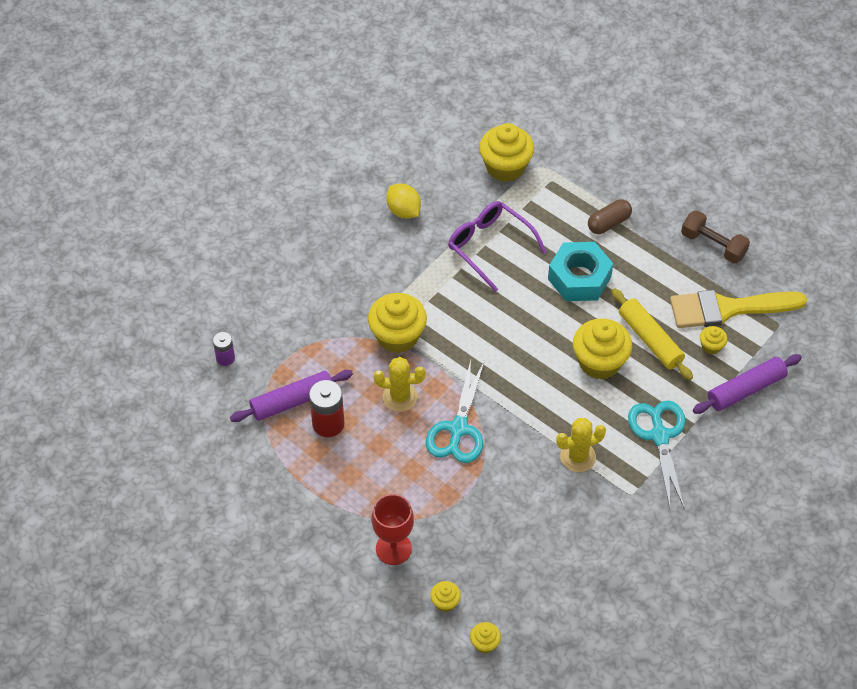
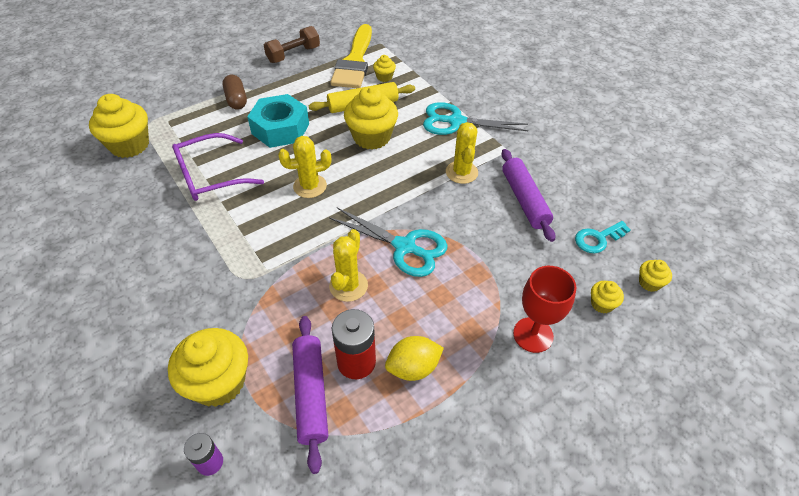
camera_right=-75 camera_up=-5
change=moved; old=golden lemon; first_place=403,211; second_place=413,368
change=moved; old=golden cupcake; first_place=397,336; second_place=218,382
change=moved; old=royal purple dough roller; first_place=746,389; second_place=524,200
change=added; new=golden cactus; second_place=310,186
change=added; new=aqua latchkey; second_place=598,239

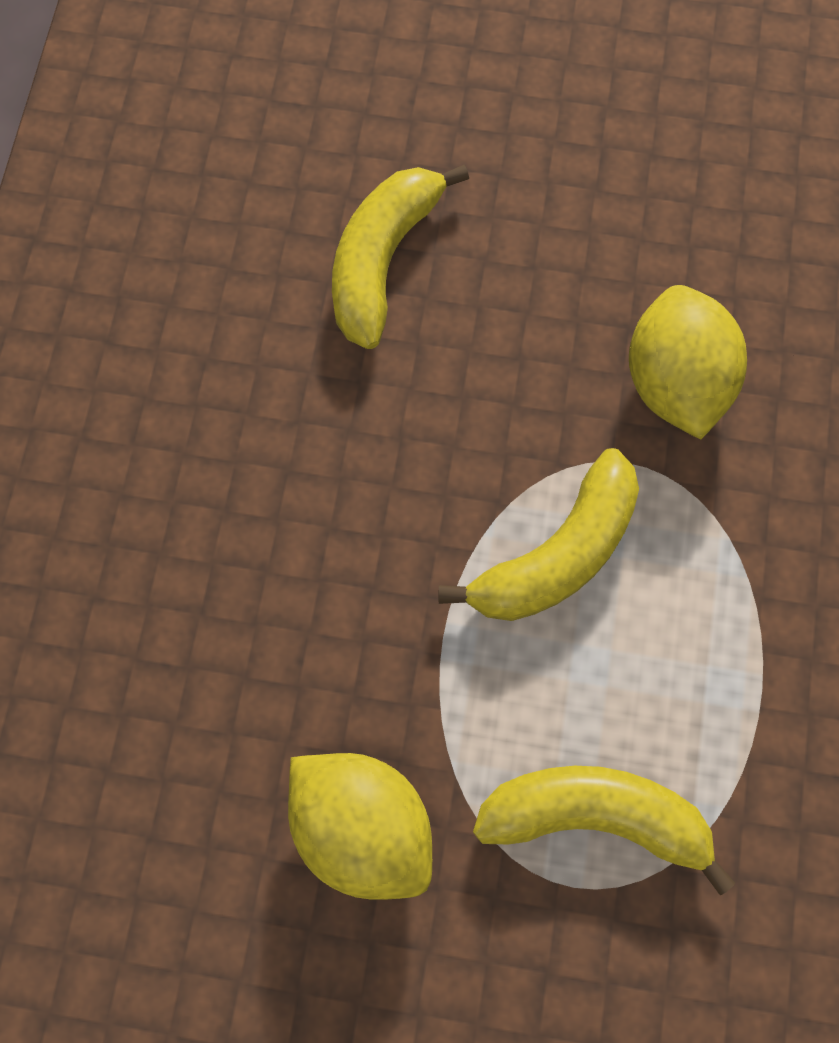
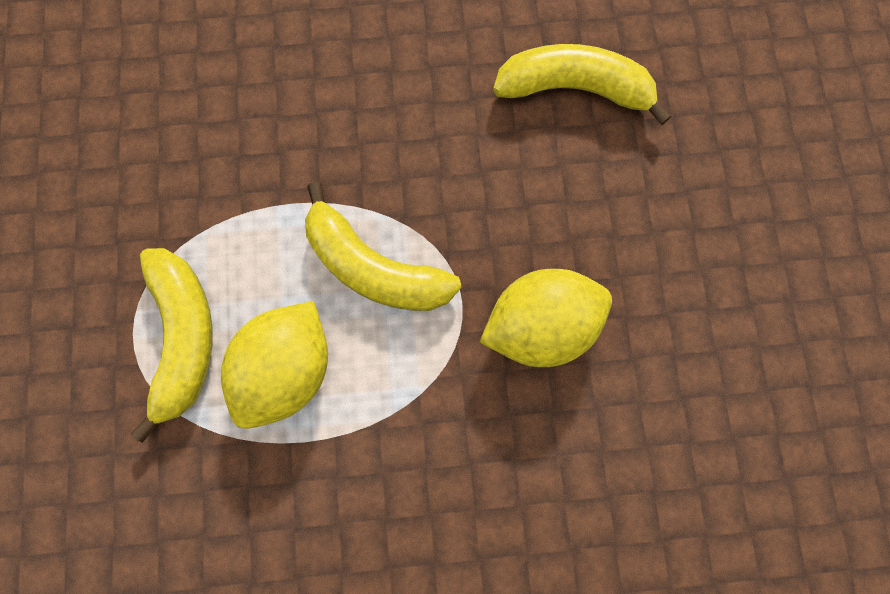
camera_right=75 camera_up=5
change=moved; old=golden lemon; first_place=362,828; second_place=287,369

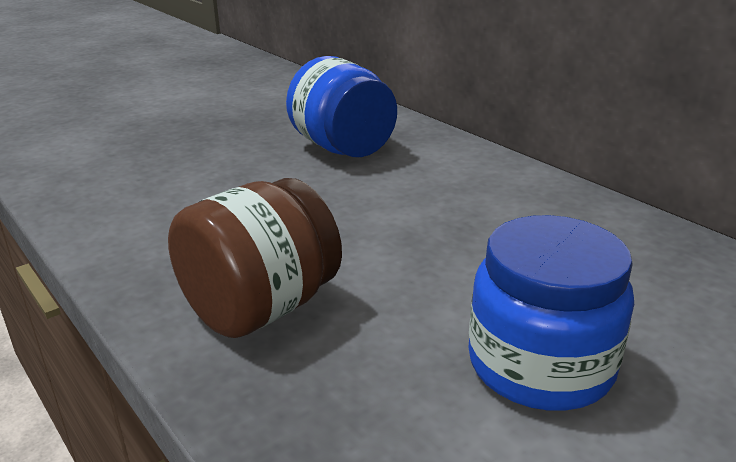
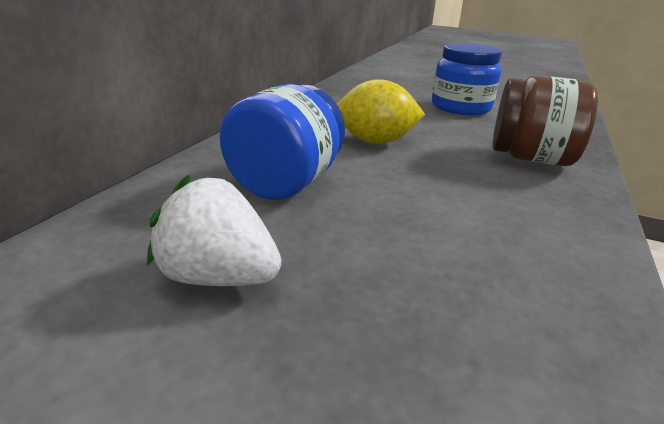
camera_right=-120 camera_up=0
change=added; new=golden lemon; second_place=375,141
change=added; new=white strawberry; second_place=218,277

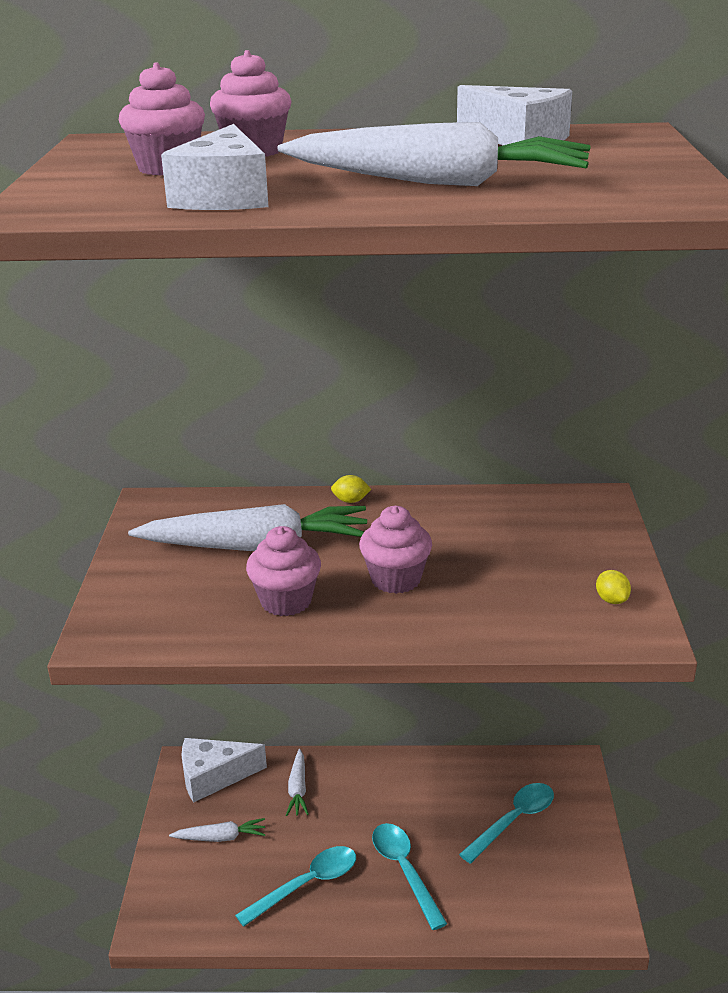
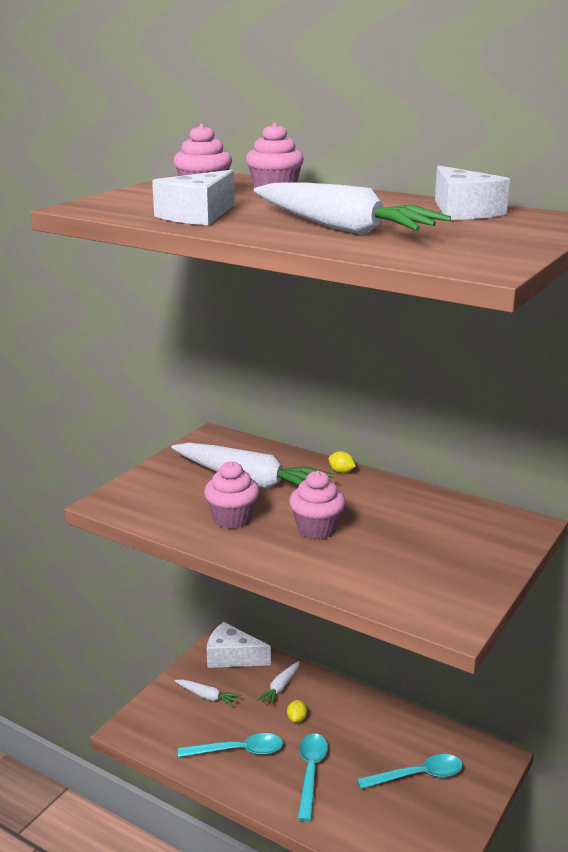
camera_right=30 camera_up=-5
change=moved; old=golden lemon; first_place=611,600; second_place=297,719

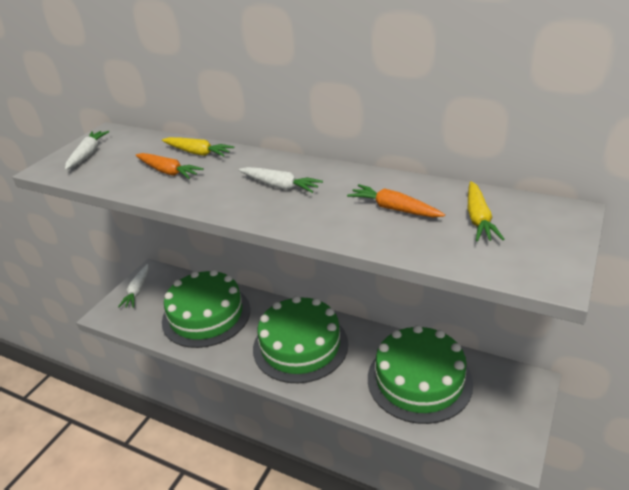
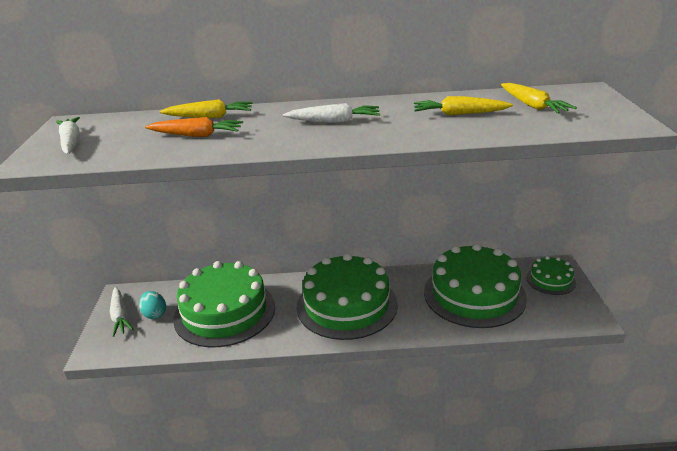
camera_right=-30 camera_up=-5
change=recoloured; old=orange carrot; new=golden carrot; first_place=394,209; second_place=459,114
change=added; new=green cake; second_place=550,280
change=added; new=aqua egg shape; second_place=155,314

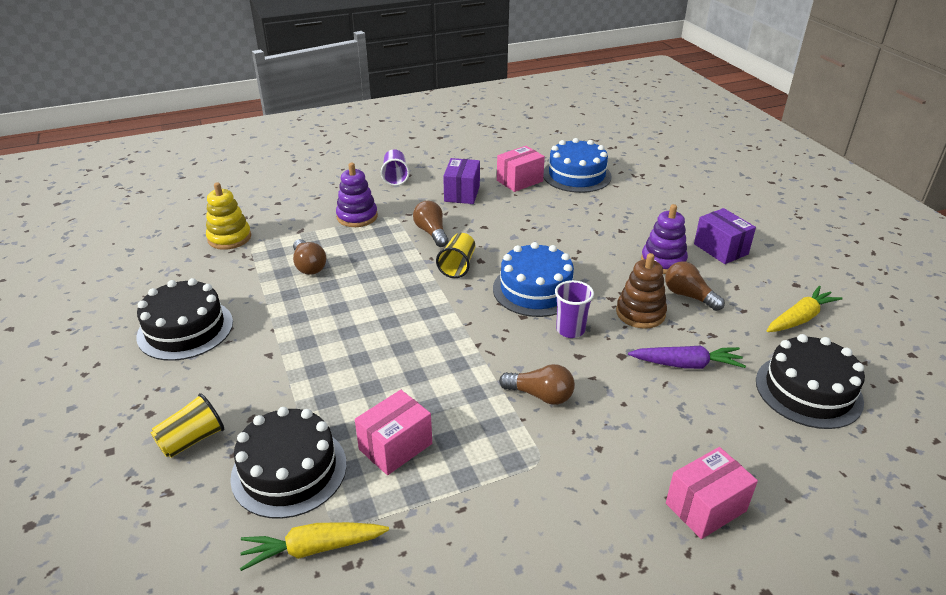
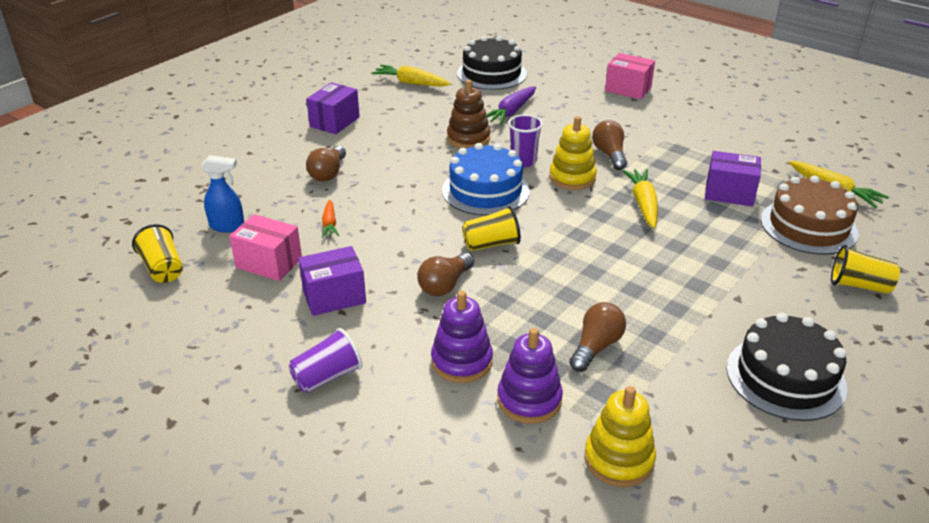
camera_right=-120 camera_up=0
change=replaced; old=cobalt cake; new=cobalt sprayer; first_place=576,175; second_place=227,226
change=moved; old=royal purple stacking rings; first_place=663,261; second_place=529,400
change=moved; old=brown light bulb; first_place=688,296; second_place=328,173
change=turned; old=royal purple carrot; first_place=686,364; second_place=511,112; degrees=-120
change=recoloured; old=pink package; new=royal purple package; first_place=395,446; second_place=729,193
change=recoloured; old=black cake; new=brown cake; first_place=289,470; second_place=808,226
change=added; new=golden stacking rings; second_place=572,177
change=added; new=golden carrot; second_place=643,204
change=added; new=orange carrot; second_place=330,224
change=added; new=golden cup; second_place=163,268

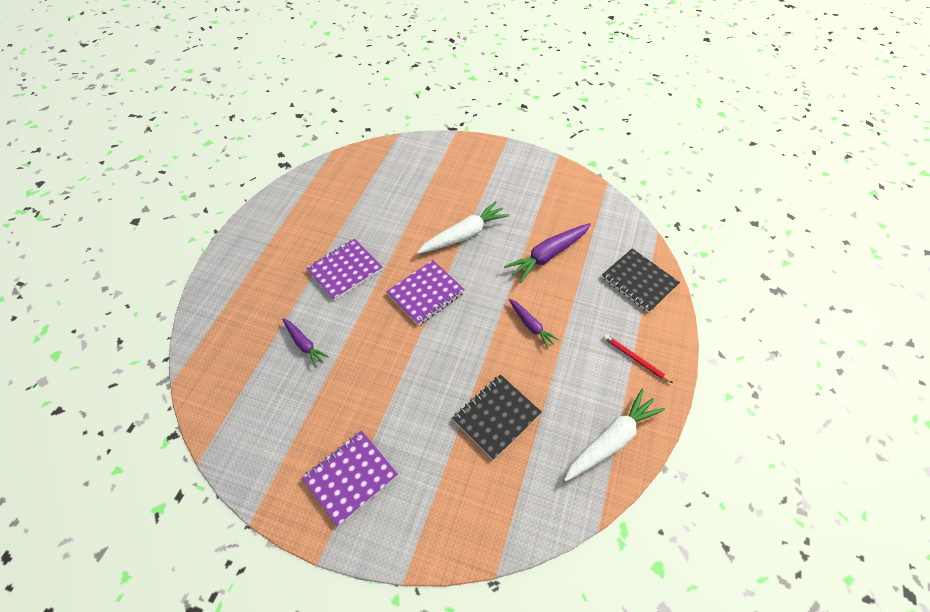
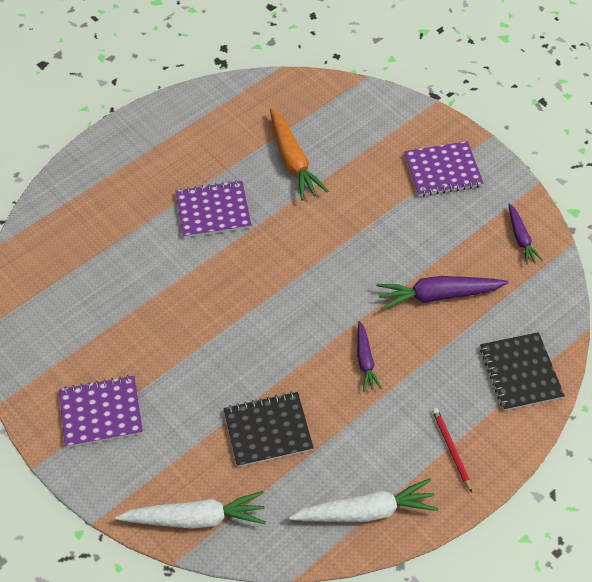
camera_right=30 camera_up=0
change=moved; old=white carrot; first_place=464,235; second_place=195,518
change=moved; old=royal purple exercise book; first_place=426,293; second_place=442,170
change=moved; old=royal purple carrot; first_place=304,344; second_place=520,238
change=added; new=orange carrot; second_place=293,161

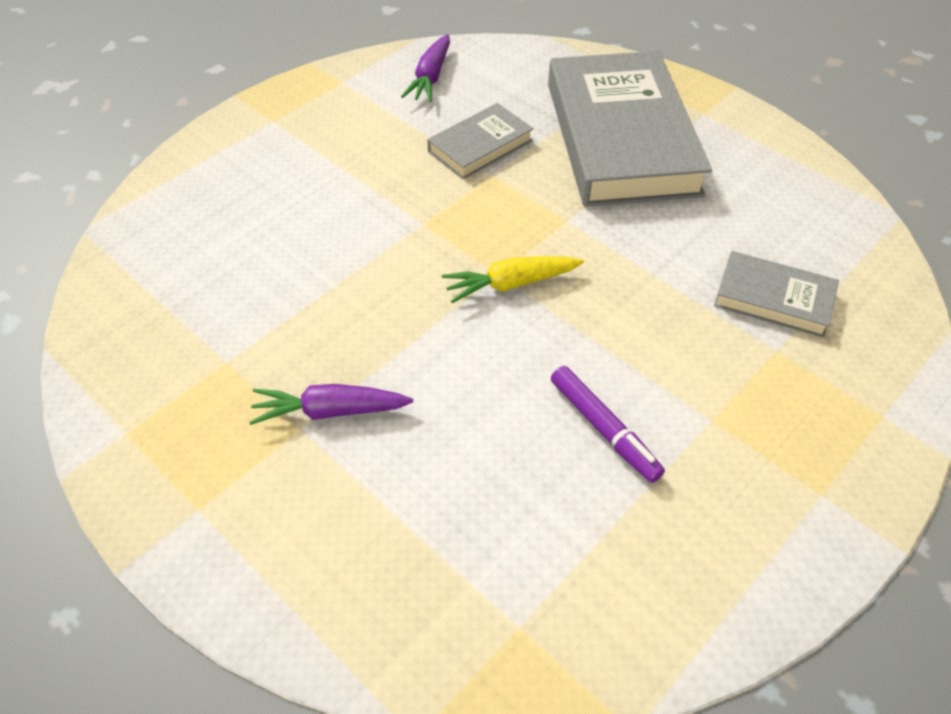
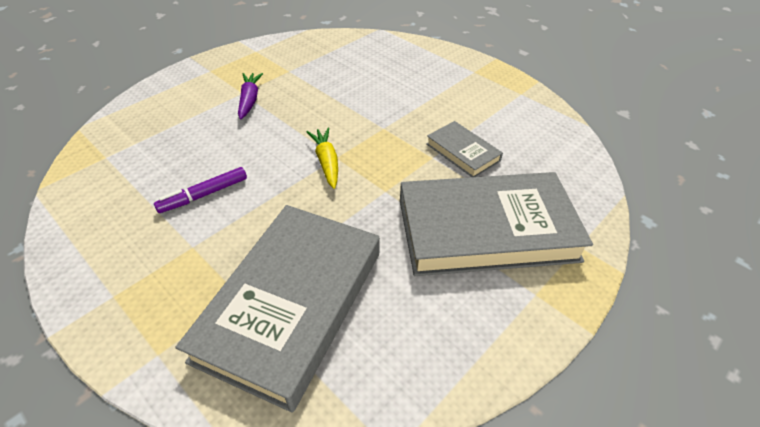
camera_right=90 camera_up=-5
change=removed; old=royal purple carrot; first_place=430,77
change=resized; old=grey hardback; first_place=773,299; second_place=291,304; factor=2.12

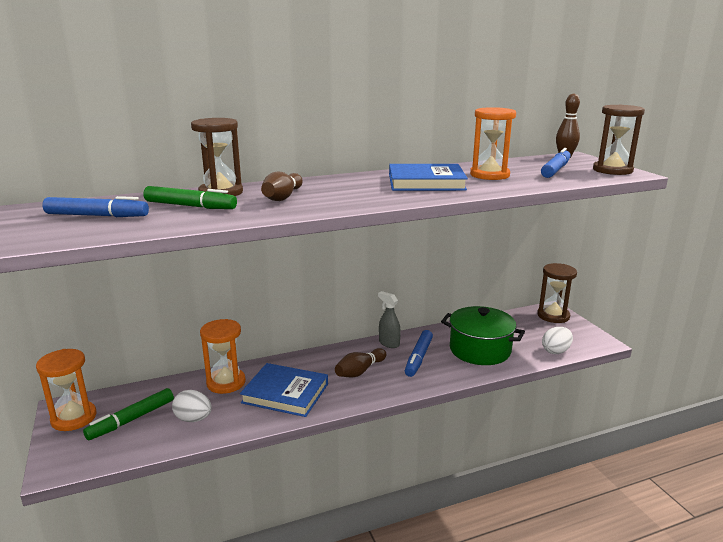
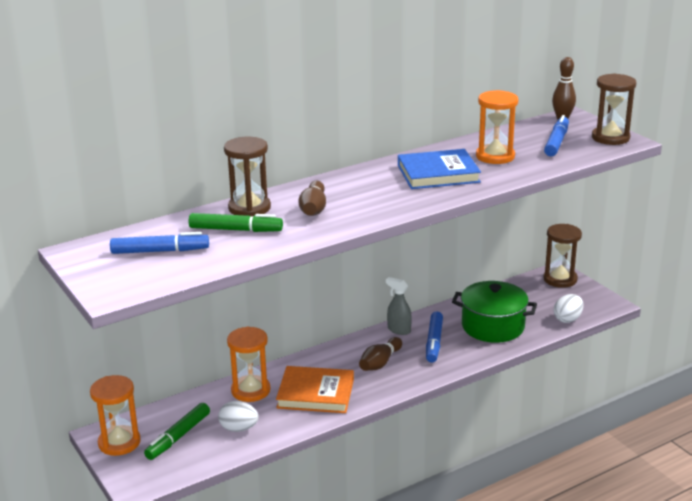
camera_right=-10 camera_up=5
change=recoloured; old=cobalt hardback; new=orange hardback; first_place=285,393; second_place=315,393

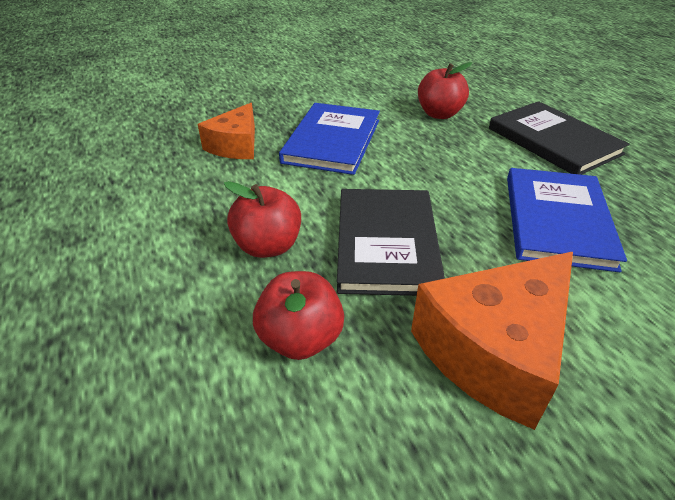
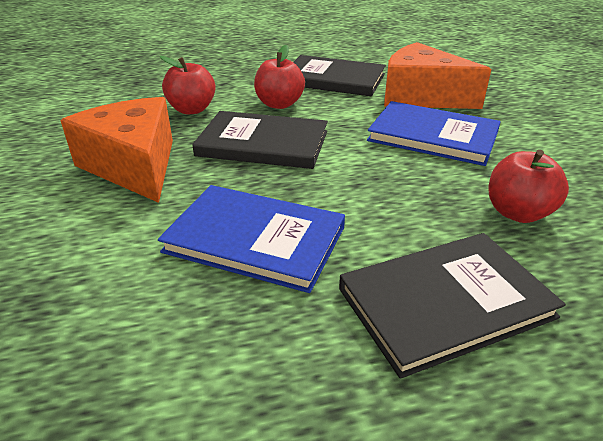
camera_right=100 camera_up=-5
change=resized; old=orange cheese wedge; first_place=236,145; second_place=421,96; factor=1.6
change=added; new=black hardback; second_place=333,79

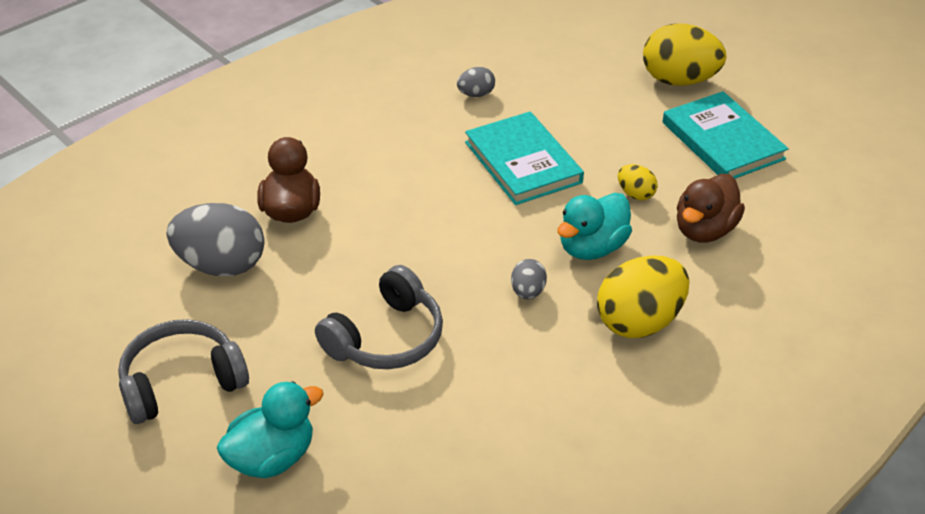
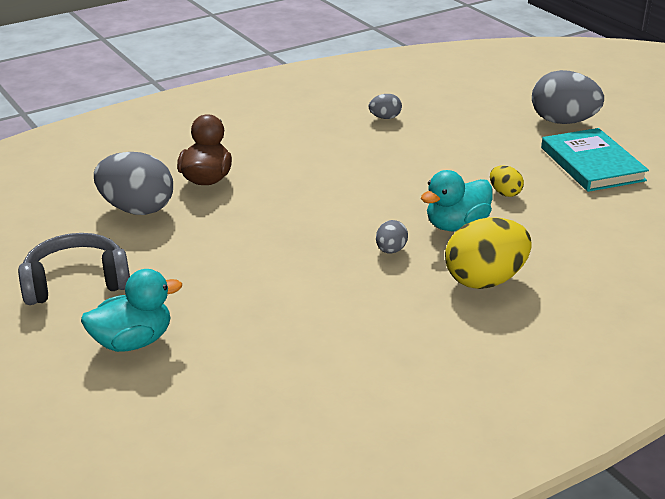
camera_right=10 camera_up=-10
change=recoloured; old=golden egg shape; new=grey egg shape; first_place=679,80; second_place=563,122
change=removed; old=aqua hardback; first_place=522,162
change=removed; old=brown duck; first_place=704,230
change=removed; old=grey headphones; first_place=386,338

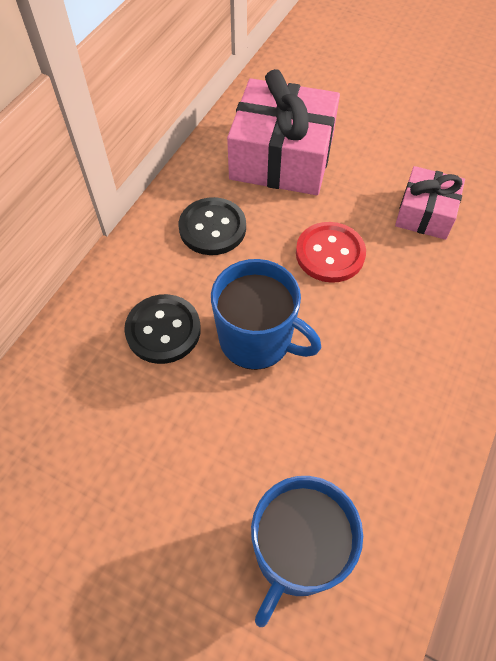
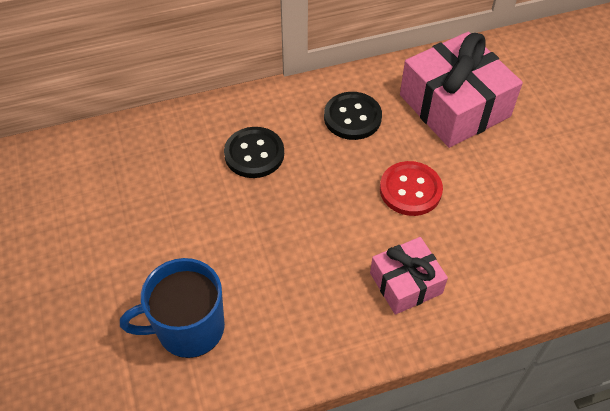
camera_right=45 camera_up=-5
change=moved; old=pink present; first_place=425,213; second_place=405,283
change=removed; old=cobalt coffee mug; first_place=257,340

